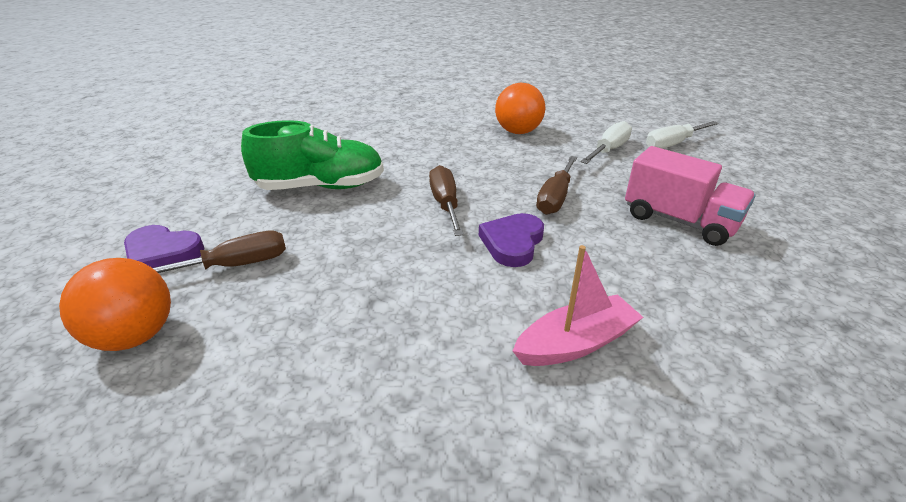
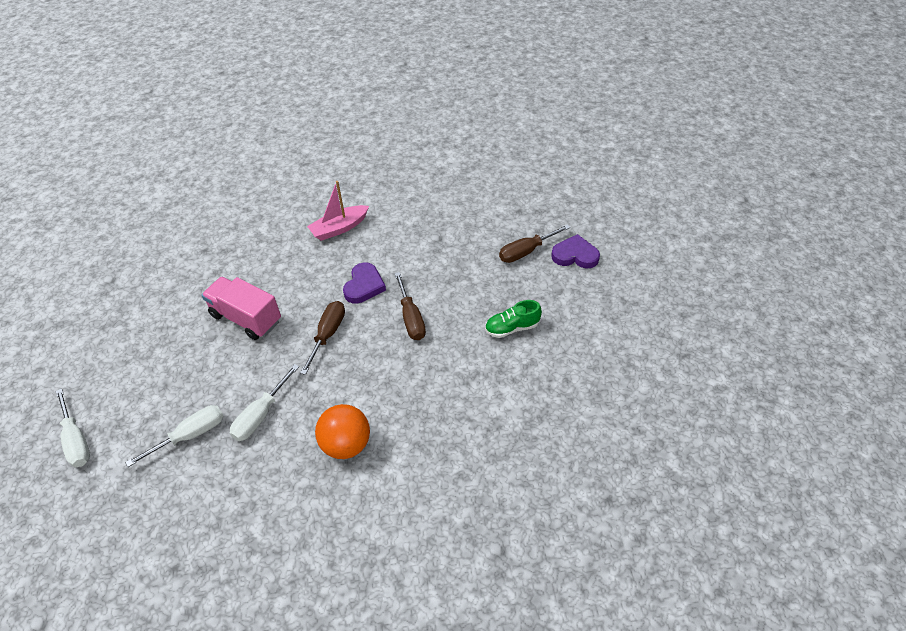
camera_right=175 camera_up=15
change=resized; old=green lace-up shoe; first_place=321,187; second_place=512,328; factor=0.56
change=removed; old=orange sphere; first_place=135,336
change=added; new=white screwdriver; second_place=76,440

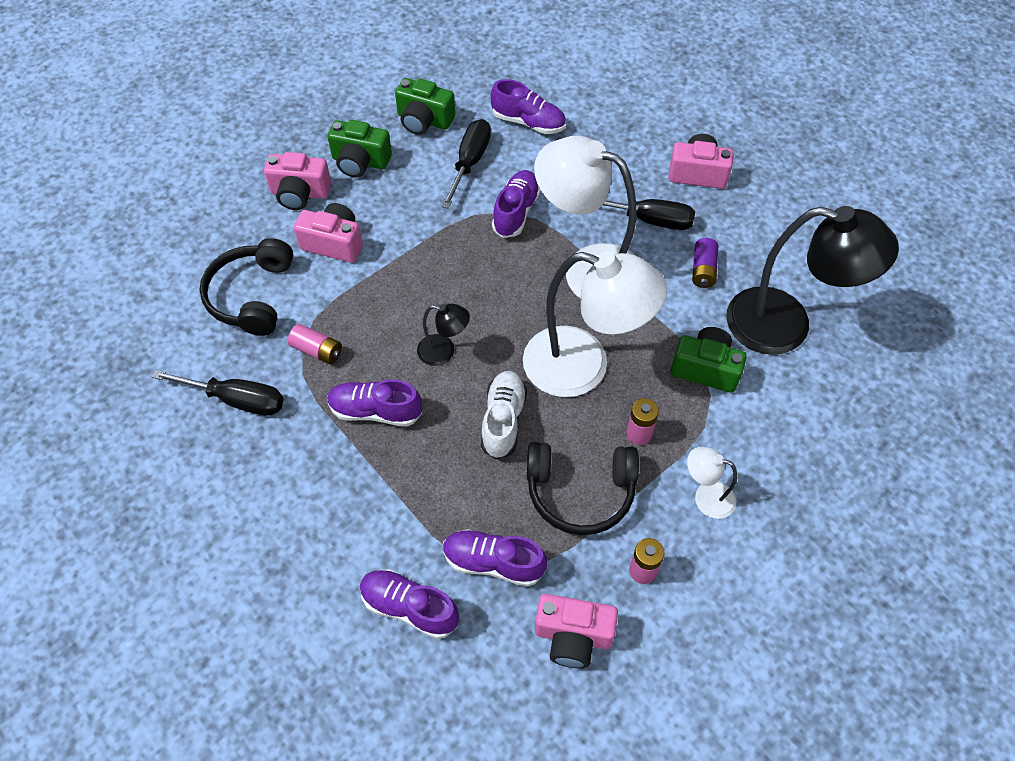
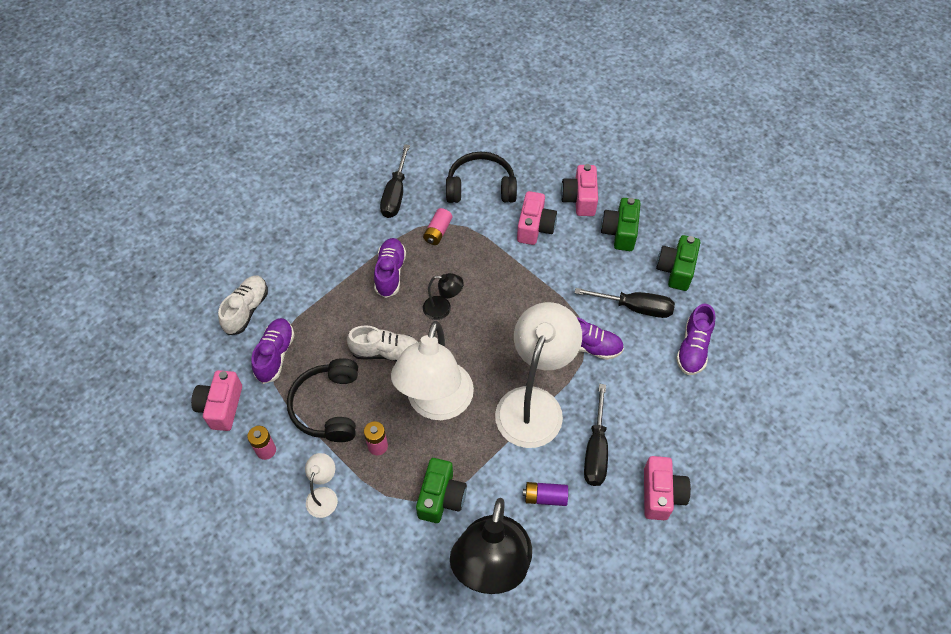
camera_right=85 camera_up=0
change=turned; old=black reading lamp; first_place=444,352; second_place=443,308; degrees=-90
change=recoloured; old=royal purple lace-up shoe; new=white lace-up shoe; first_place=409,608; second_place=246,310

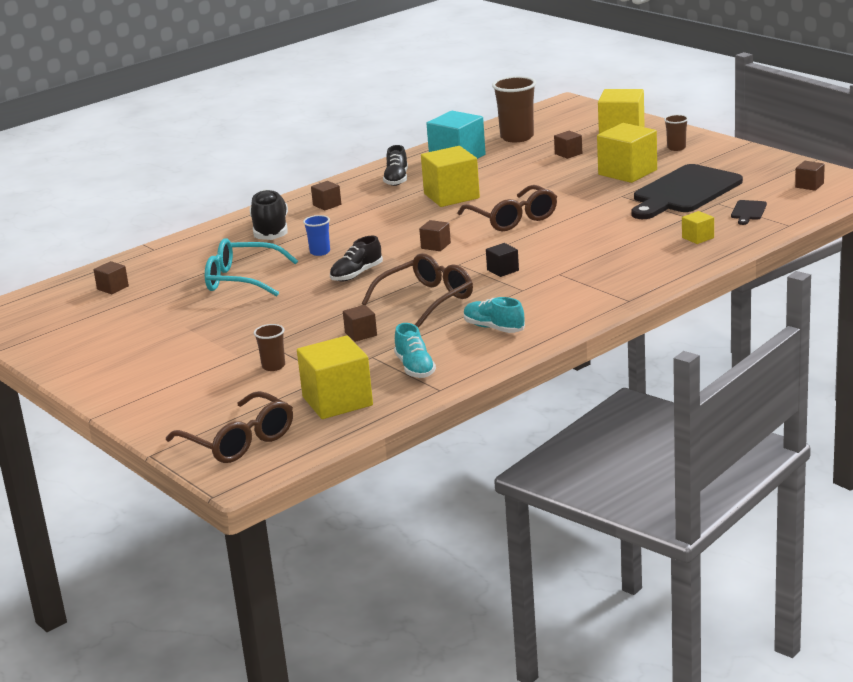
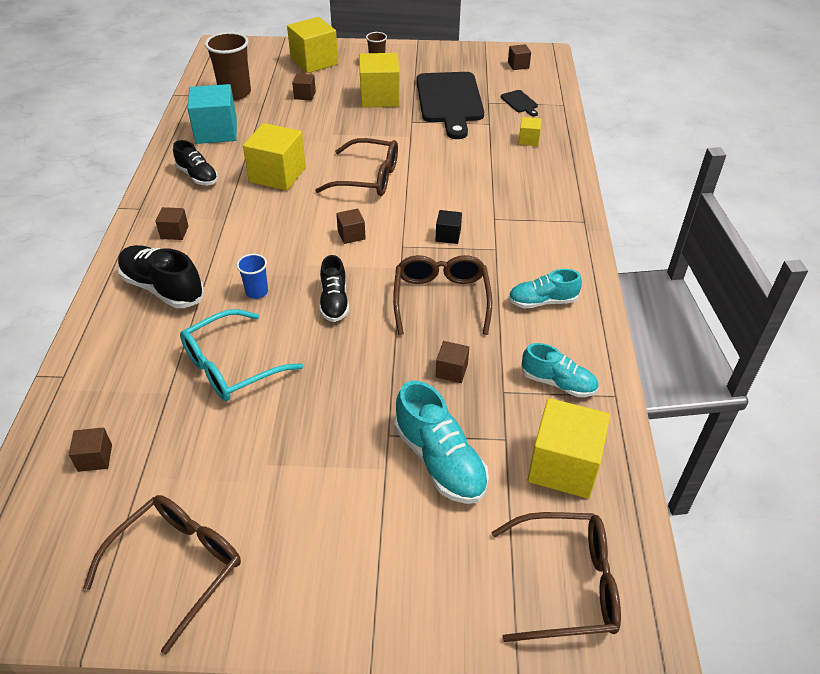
camera_right=-50 camera_up=20
change=replaced; old=brown cup; new=aqua lace-up shoe; first_place=273,366; second_place=439,460
change=added; new=brown spectacles; second_place=177,566

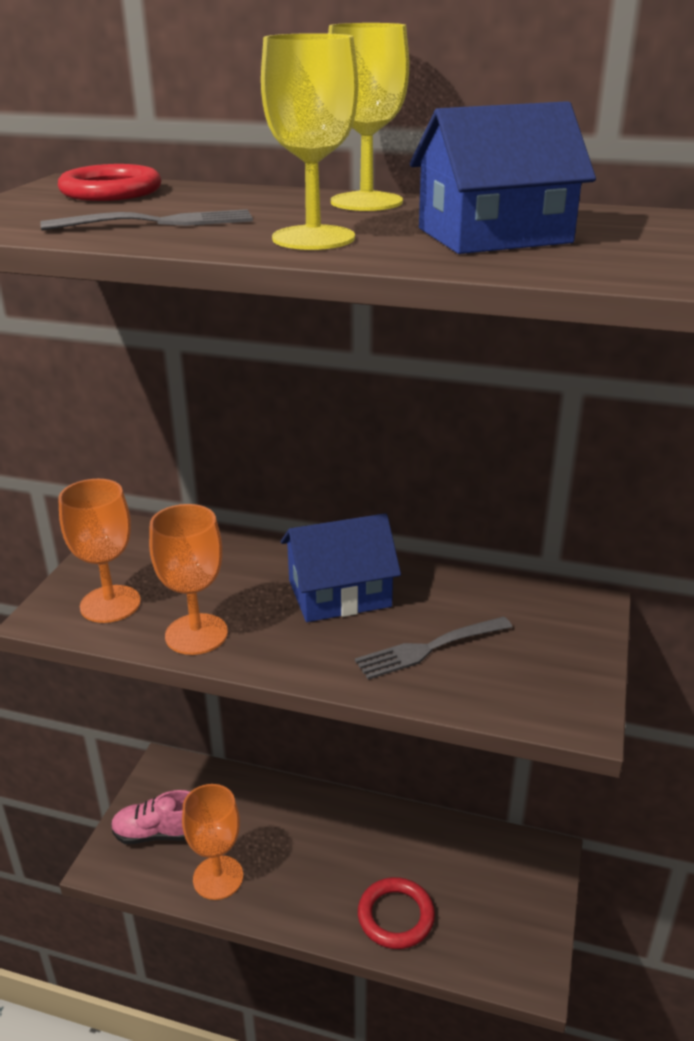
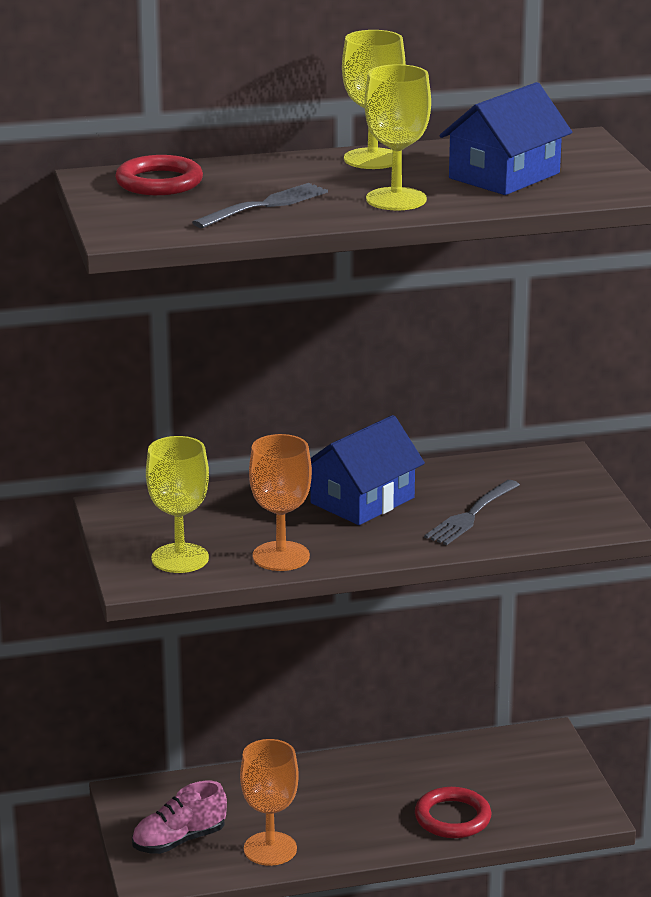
camera_right=-30 camera_up=-5
change=recoloured; old=orange wine glass; new=golden wine glass; first_place=110,604; second_place=180,558

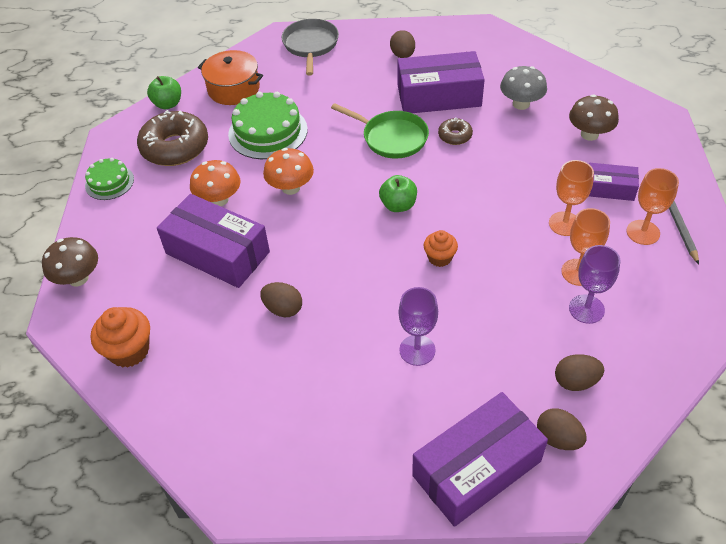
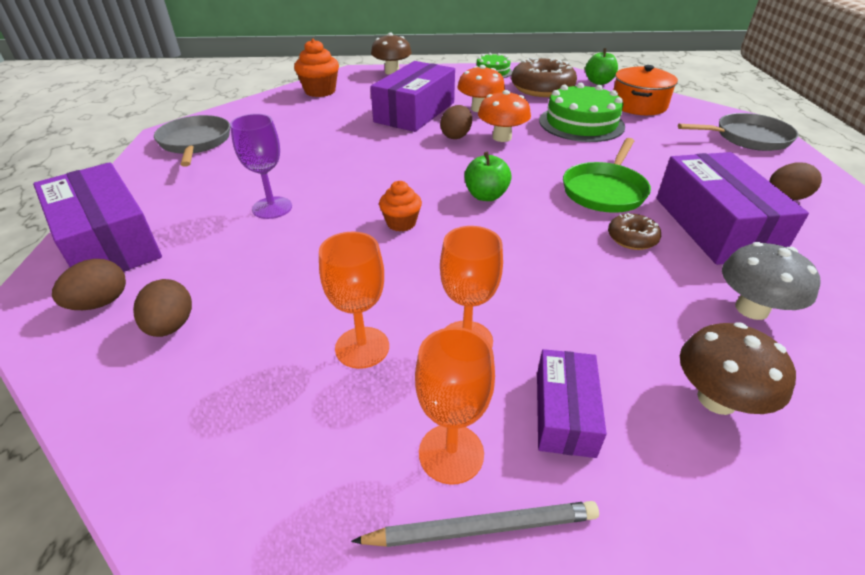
camera_right=85 camera_up=-10
change=removed; old=royal purple wine glass; first_place=586,309
change=moved; old=brown egg shape; first_place=283,309; second_place=456,136
change=added; new=grey frying pan; second_place=195,142

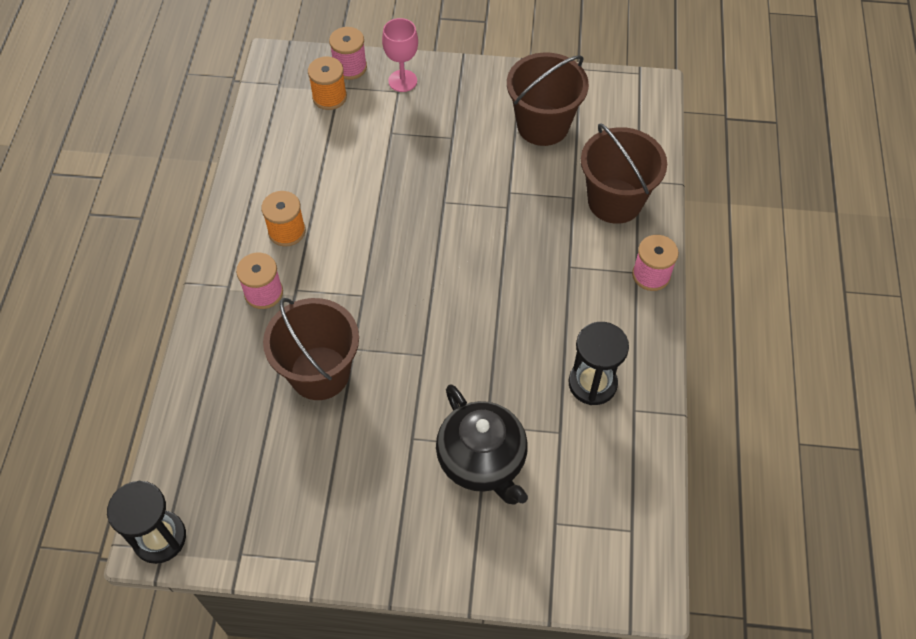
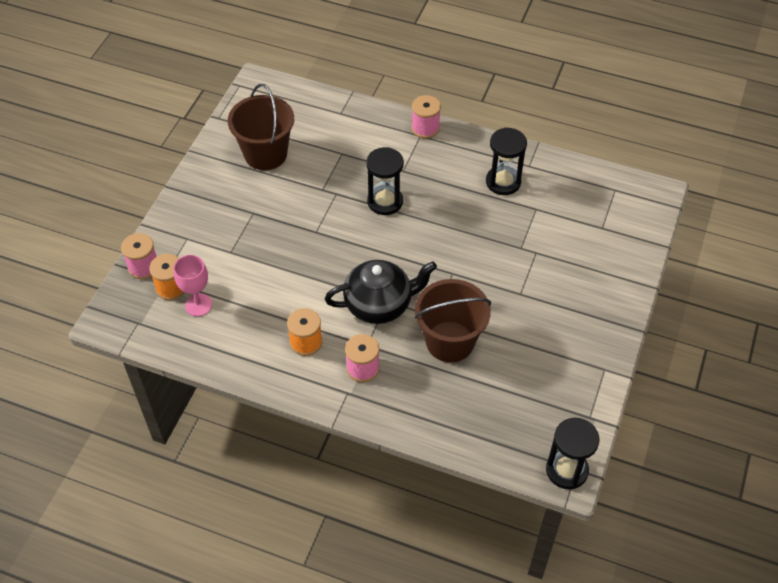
camera_right=-75 camera_up=-5
change=moved; old=pink wine glass; first_place=402,81; second_place=198,305
change=removed; old=brown pail; first_place=615,201
change=moved; old=black china teapot; first_place=482,461; second_place=379,305
change=added; new=black hourglass; second_place=385,201

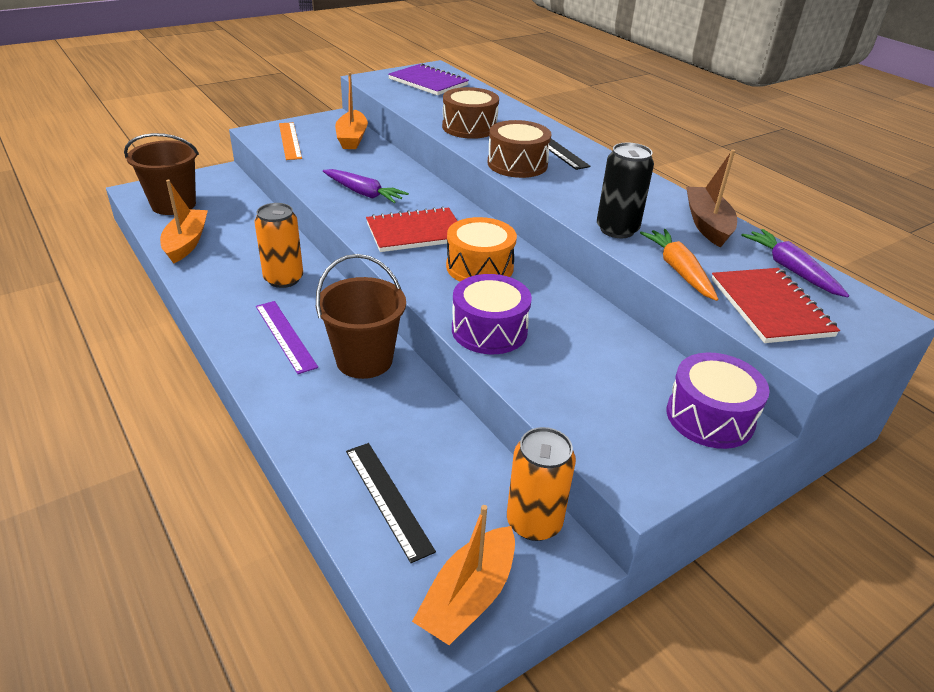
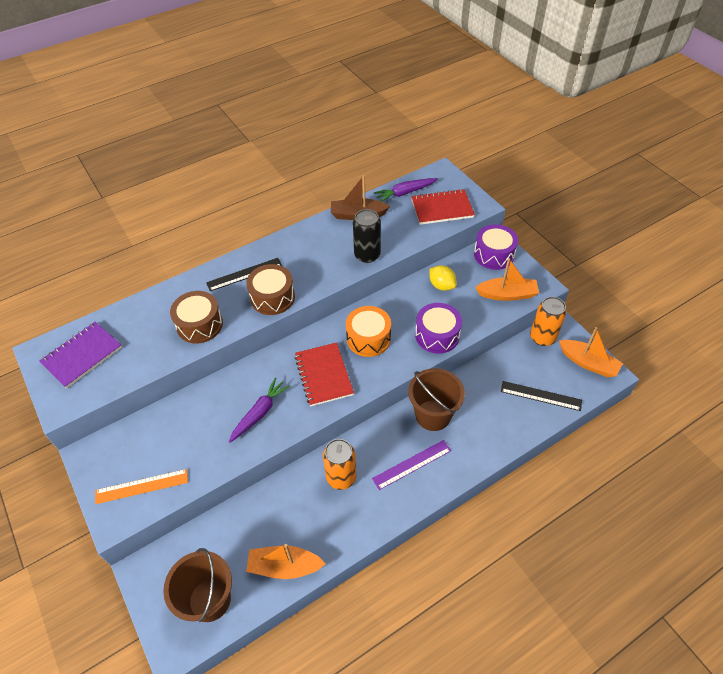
camera_right=-85 camera_up=15
change=moved; old=orange boat; first_place=352,138; second_place=507,294
change=removed; old=orange carrot; first_place=678,270
change=turned; old=black straightedge; first_place=388,499; second_place=541,396; degrees=45
change=added; new=golden lemon; second_place=441,285

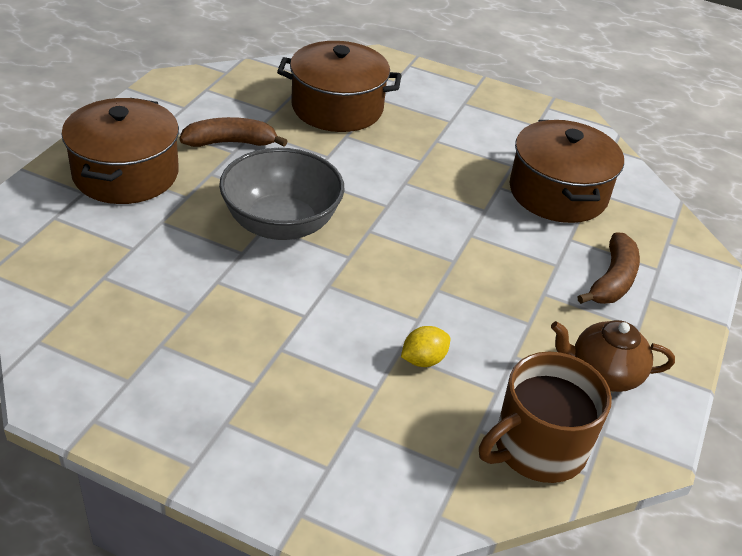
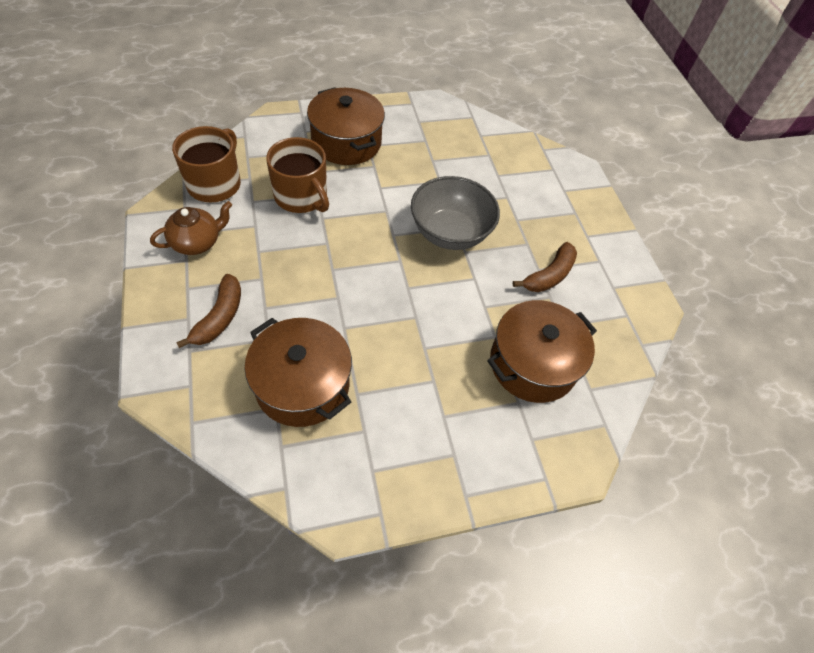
camera_right=140 camera_up=15
change=moved; old=brown cooking pot; first_place=126,174; second_place=346,142
change=turned; old=brown banana fruit; first_place=612,280; second_place=219,317; degrees=-150
change=replaced; old=golden lemon; new=brown coffee mug; first_place=423,360; second_place=301,197

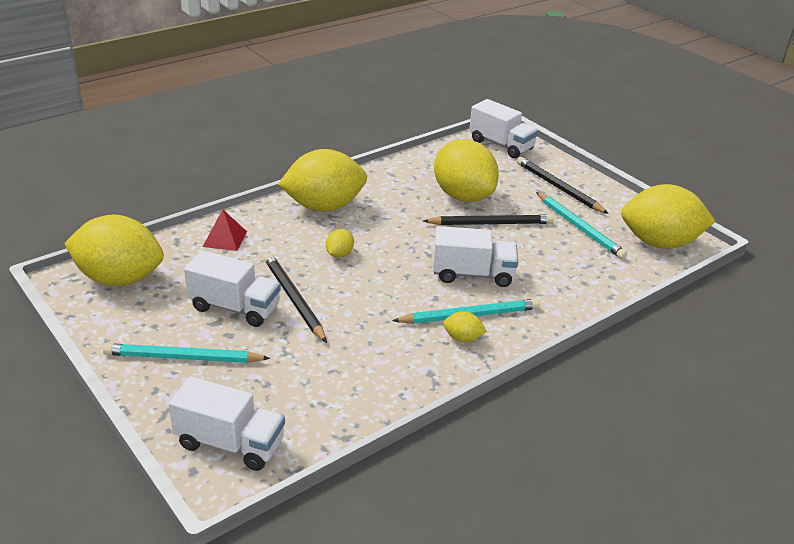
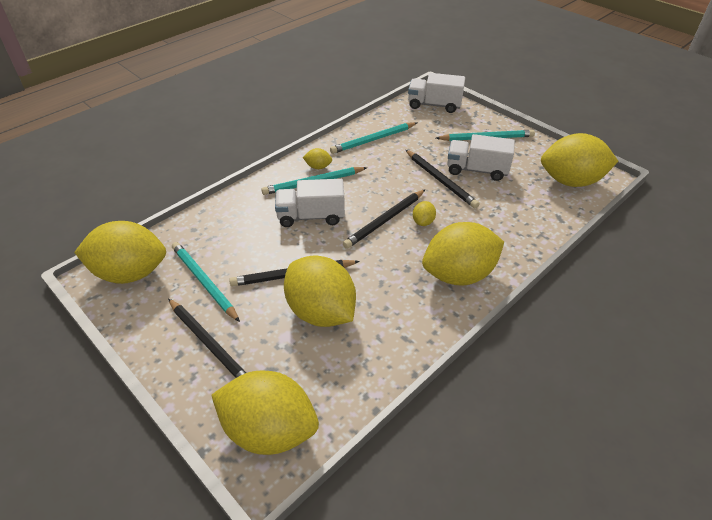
camera_right=175 camera_up=10
change=replaced; old=white truck; new=golden lemon; first_place=501,145; second_place=269,430
change=removed; old=scarlet pyramid; first_place=225,239
change=added; new=aqua wooden pencil; second_place=373,140
change=added; new=black wooden pencil; second_place=385,220

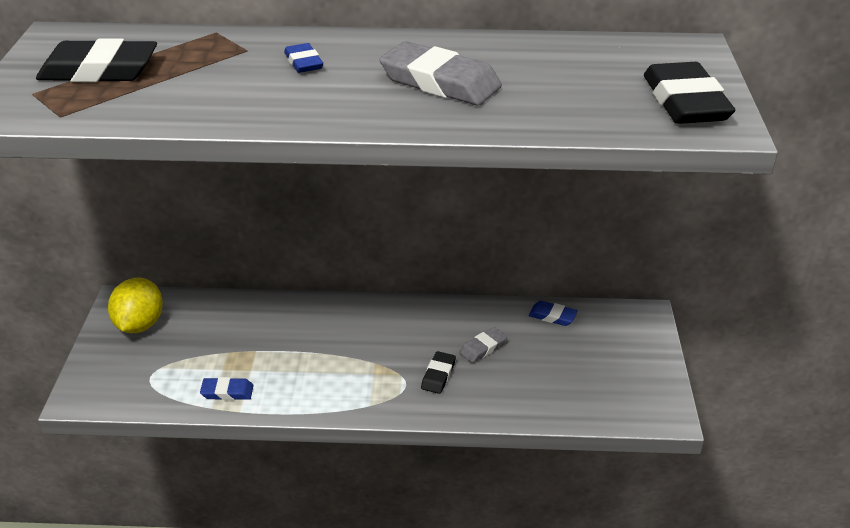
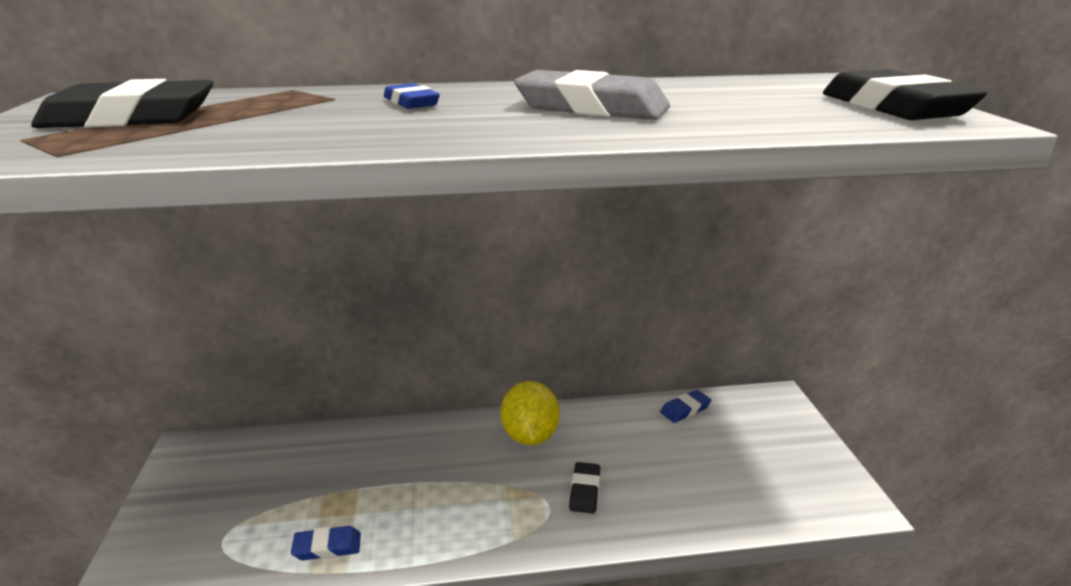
camera_right=-10 camera_up=-10
change=moved; old=golden lemon; first_place=139,324; second_place=530,436
change=turned; old=cobalt gum eraser; first_place=552,316; second_place=685,409; degrees=-45
change=removed; old=grey gum eraser; first_place=483,348

